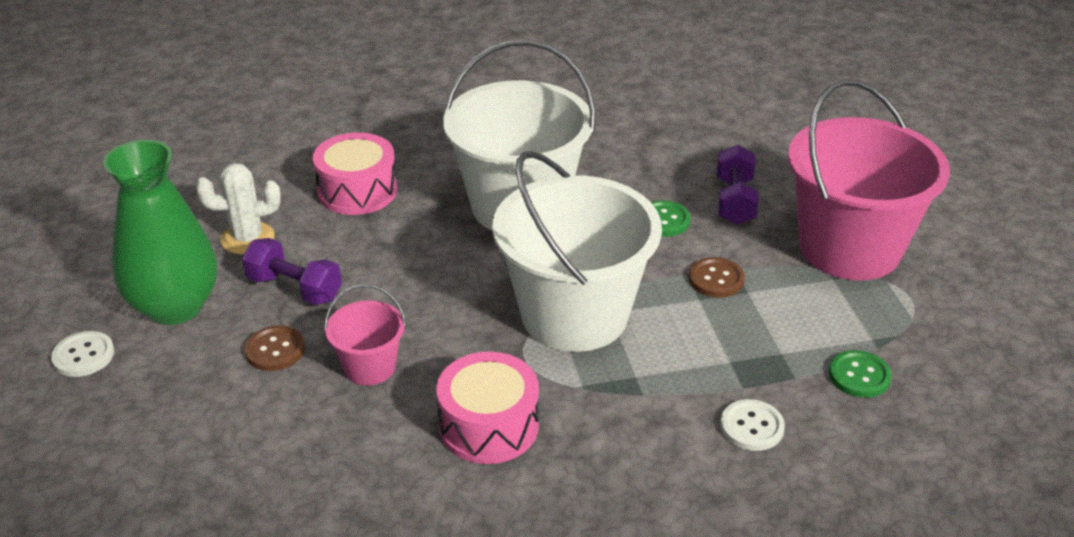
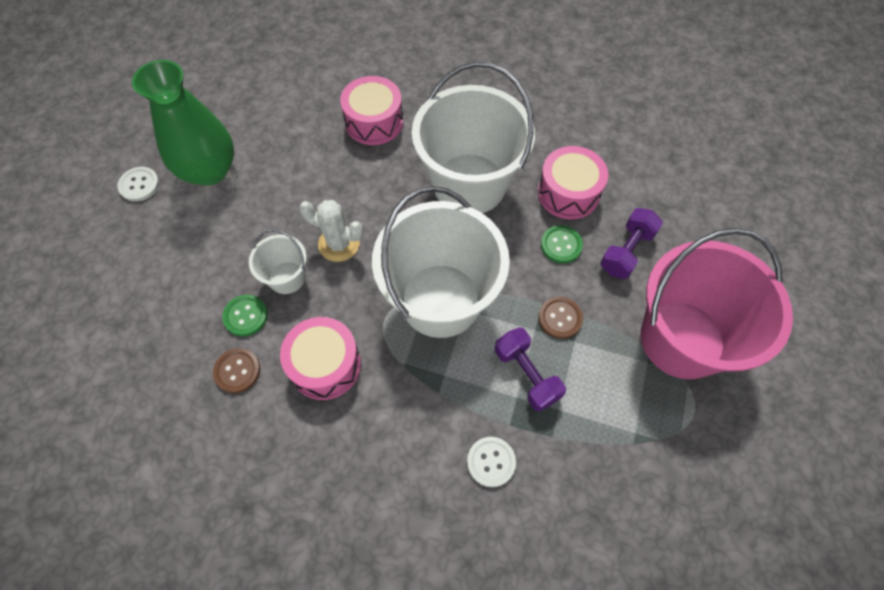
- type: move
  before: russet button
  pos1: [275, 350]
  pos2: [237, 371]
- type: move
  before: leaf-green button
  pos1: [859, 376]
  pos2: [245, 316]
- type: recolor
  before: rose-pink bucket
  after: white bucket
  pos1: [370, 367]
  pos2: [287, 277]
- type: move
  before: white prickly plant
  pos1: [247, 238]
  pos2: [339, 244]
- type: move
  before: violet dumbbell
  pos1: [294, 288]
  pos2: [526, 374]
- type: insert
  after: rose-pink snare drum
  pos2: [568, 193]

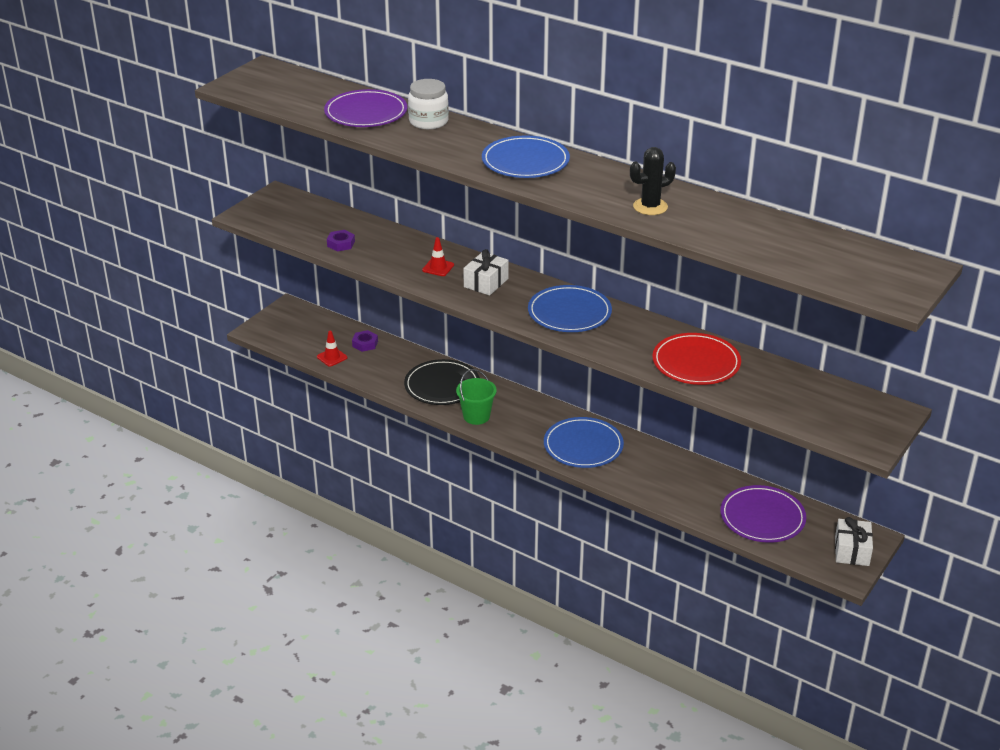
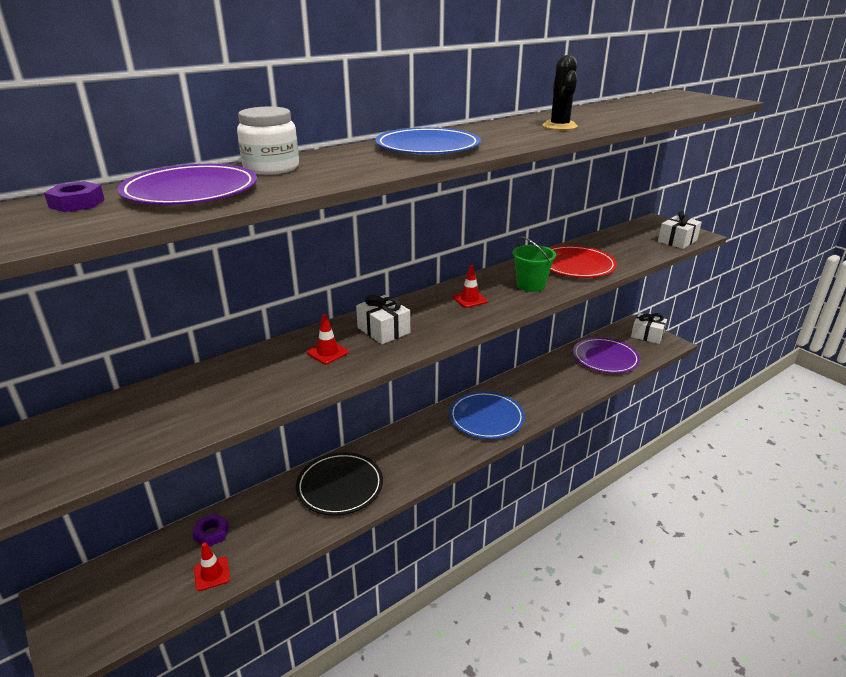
- type: move
  before: violet hex nut
  pos1: [341, 244]
  pos2: [77, 203]
- type: replace
  before: blue flat dish
  after: crimson safety cone
  pos1: [569, 313]
  pos2: [470, 299]
- type: move
  before: leaf-green bucket
  pos1: [476, 416]
  pos2: [530, 285]
- type: insert
  after: white present
  pos2: [677, 241]

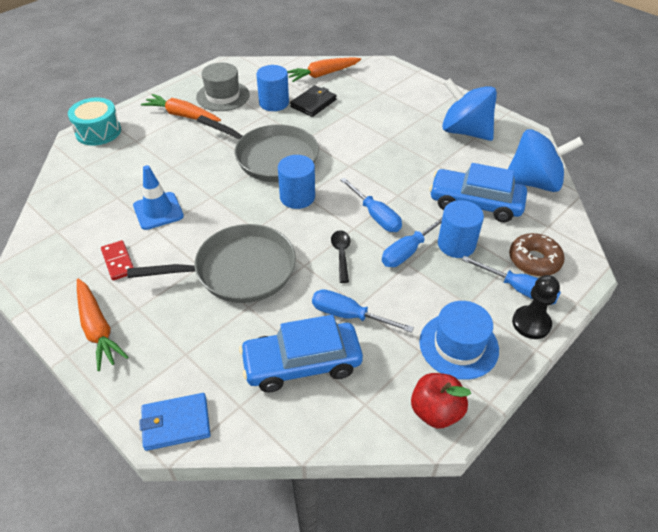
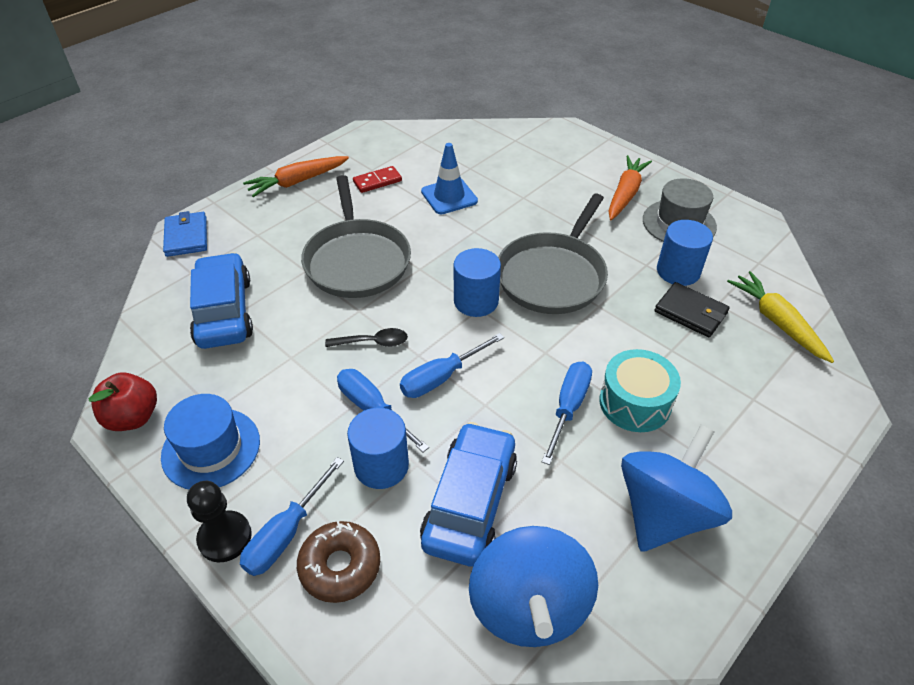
- type: move
  before: blue screwdriver
  pos1: [348, 315]
  pos2: [568, 407]
- type: move
  before: teal snare drum
  pos1: [98, 132]
  pos2: [635, 403]
- type: recolor
  before: bright orange toy carrot
  after: golden toy carrot
  pos1: [323, 74]
  pos2: [777, 322]

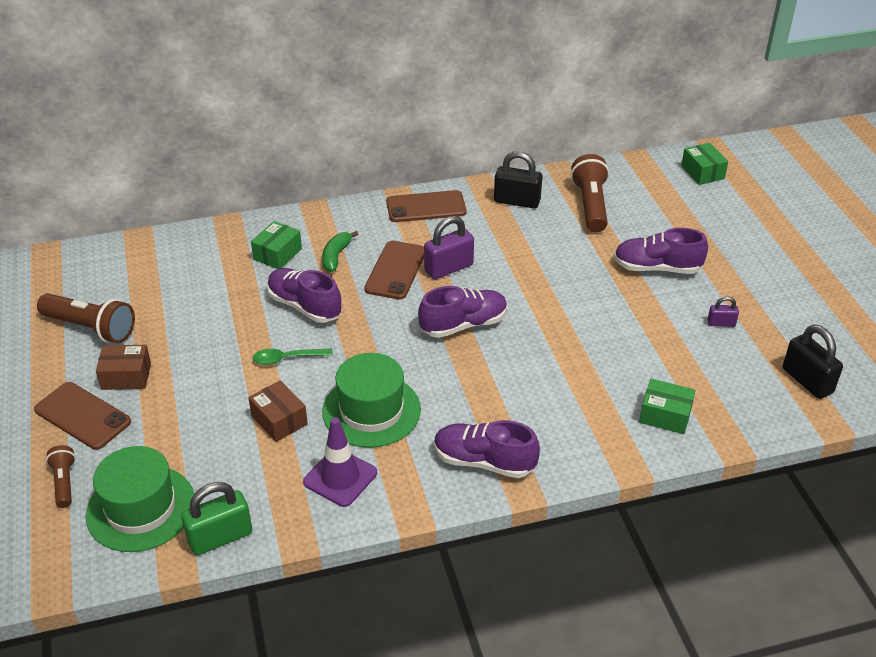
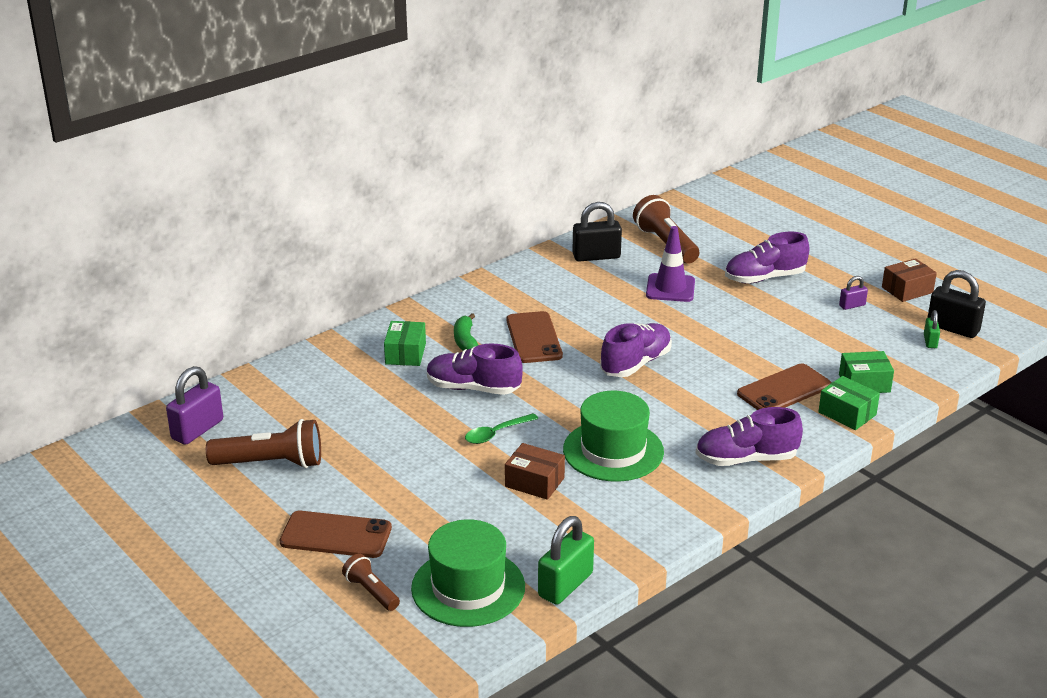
- type: move
  before: violet lock
  pos1: [448, 268]
  pos2: [197, 430]
- type: move
  before: violet safety cone
  pos1: [340, 477]
  pos2: [670, 288]
- type: move
  before: russet mobile phone
  pos1: [426, 207]
  pos2: [784, 390]
- type: move
  before: leaf-green parcel
  pos1: [702, 172]
  pos2: [847, 413]
- type: move
  before: russet parcel
  pos1: [126, 376]
  pos2: [907, 290]
- type: insert
  after: leaf-green lock
  pos2: [930, 341]

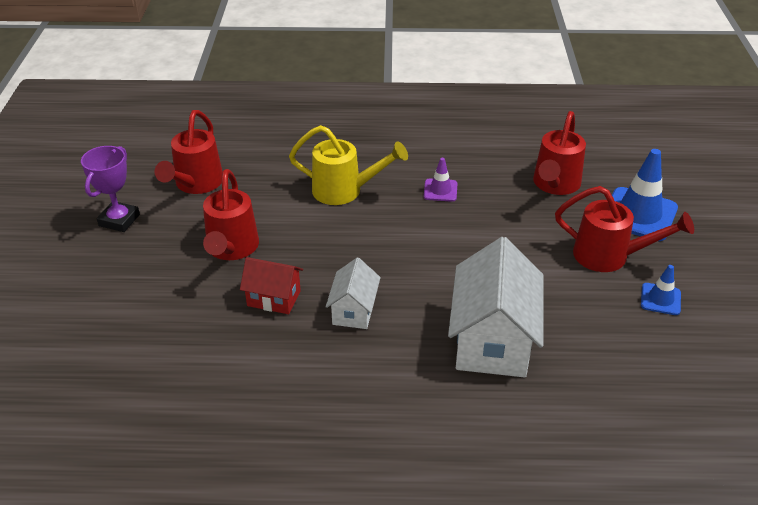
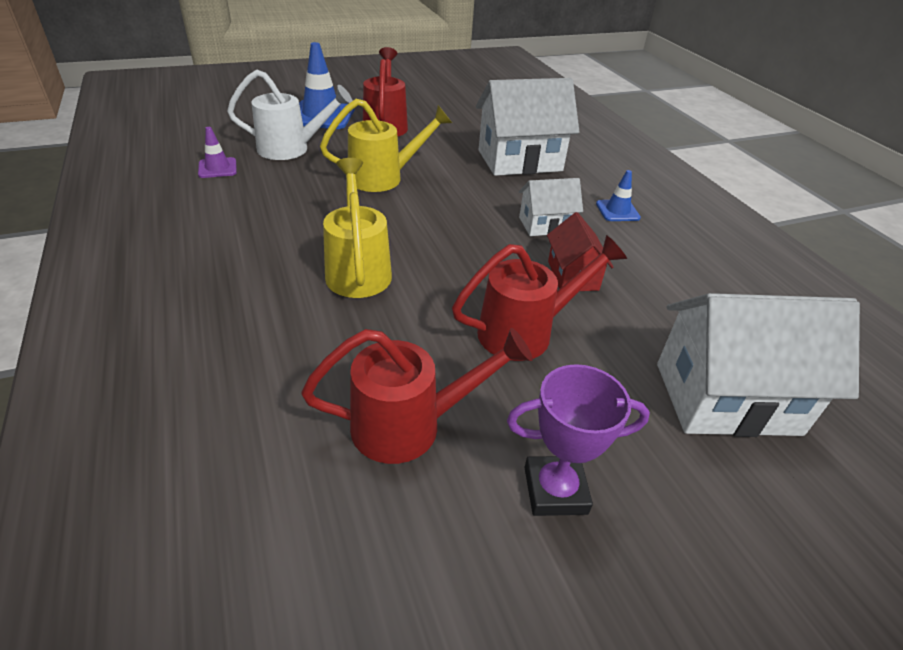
- type: move
  before: violet safety cone
  pos1: [440, 190]
  pos2: [217, 168]
- type: recolor
  before: crimson watering pot
  after: white watering pot
  pos1: [555, 185]
  pos2: [291, 149]
- type: insert
  after: golden watering pot
  pos2: [383, 178]
- type: move
  before: blue safety cone
  pos1: [660, 299]
  pos2: [617, 211]
- type: insert
  after: white house
  pos2: [726, 398]

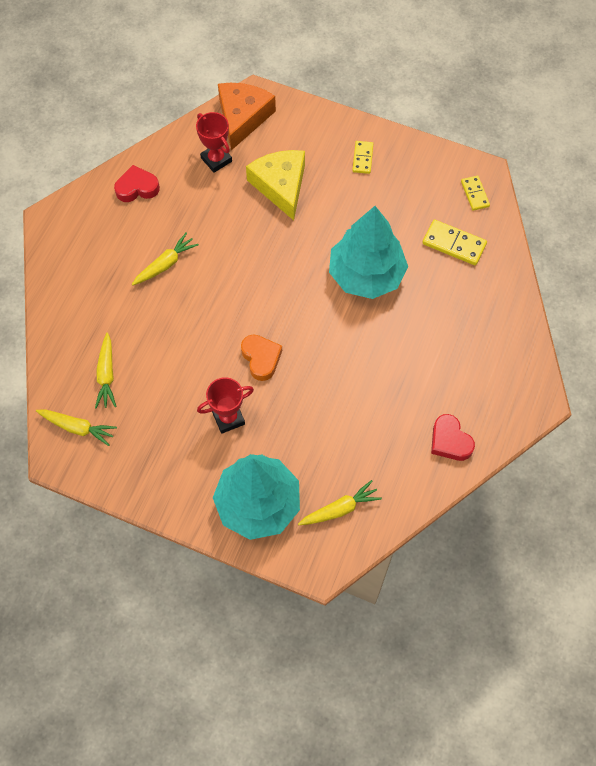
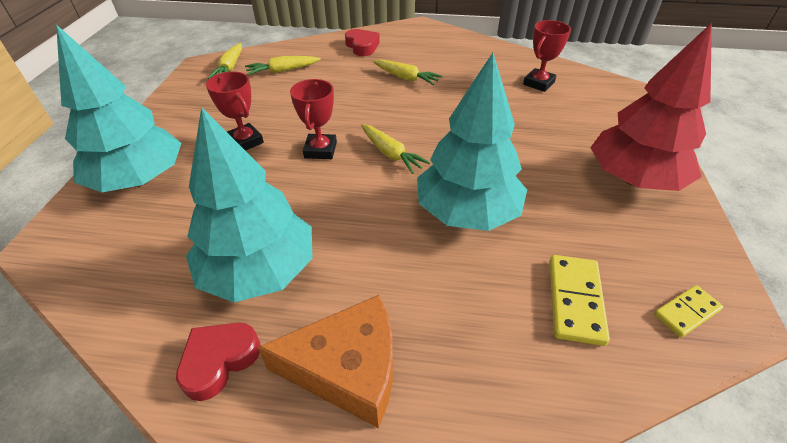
- type: insert
  after: teal toy tree
  pos2: [259, 270]
- type: move
  before: bright orange piece of cheese
  pos1: [242, 117]
  pos2: [347, 368]
- type: replace
  before: bright orange heart
  after: crimson prize cup
  pos1: [261, 358]
  pos2: [320, 150]
- type: move
  before: crimson heart
  pos1: [137, 188]
  pos2: [362, 46]
- type: move
  before: golden toy carrot
  pos1: [340, 509]
  pos2: [391, 154]
- type: replace
  before: golden domino piece
  after: crimson toy tree
  pos1: [362, 158]
  pos2: [633, 179]
- type: delete
  before: golden piece of cheese
  pos1: [280, 186]

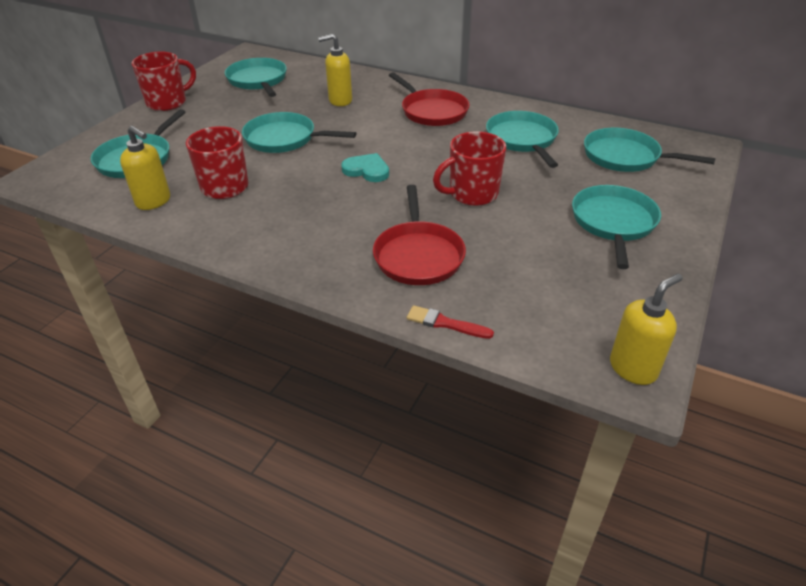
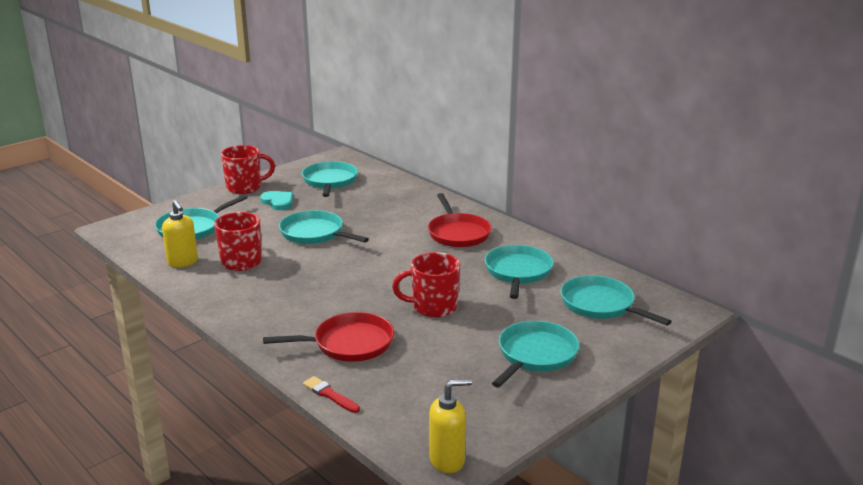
- type: move
  before: teal heart
  pos1: [367, 170]
  pos2: [278, 202]
- type: rotate
  before: crimson skillet
  pos1: [418, 255]
  pos2: [349, 343]
  turn: -120
- type: delete
  before: golden pump bottle
  pos1: [340, 101]

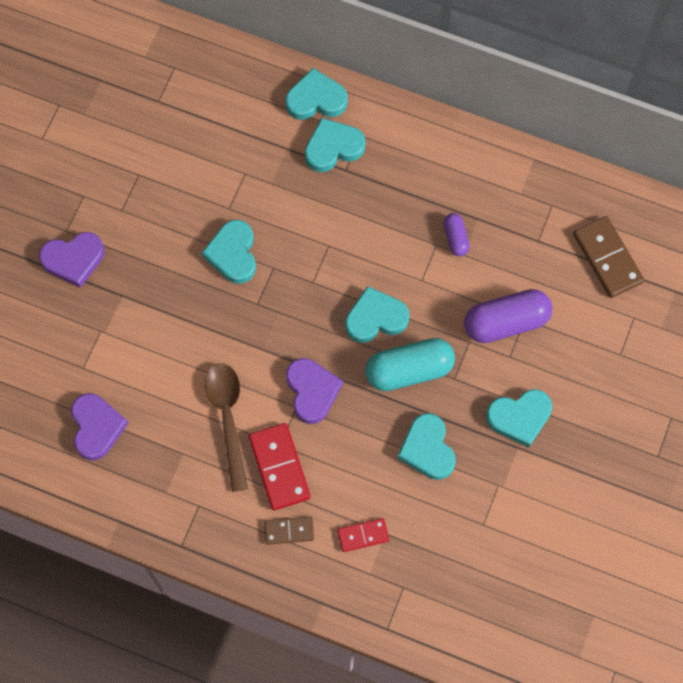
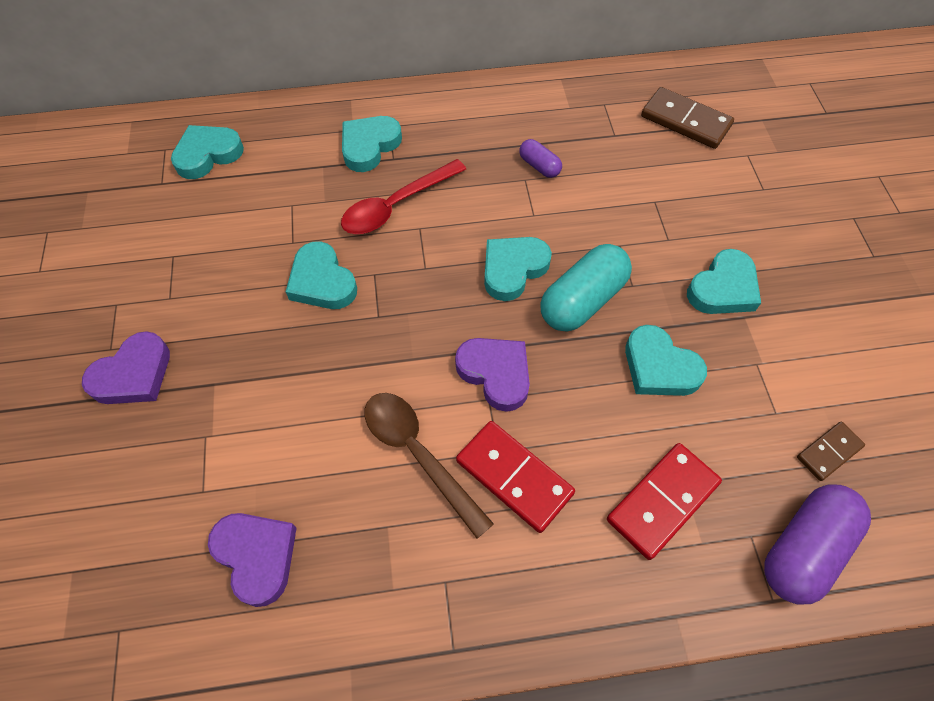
- type: move
  before: teal heart
  pos1: [316, 99]
  pos2: [208, 154]
- type: insert
  after: crimson teaspoon
  pos2: [396, 205]
- type: resize
  before: crimson domino piece
  pos1: [363, 535]
  pos2: [662, 501]
  scale: 1.71
- type: move
  before: violet capsule
  pos1: [506, 322]
  pos2: [804, 548]
- type: move
  before: russet domino piece
  pos1: [289, 531]
  pos2: [829, 452]

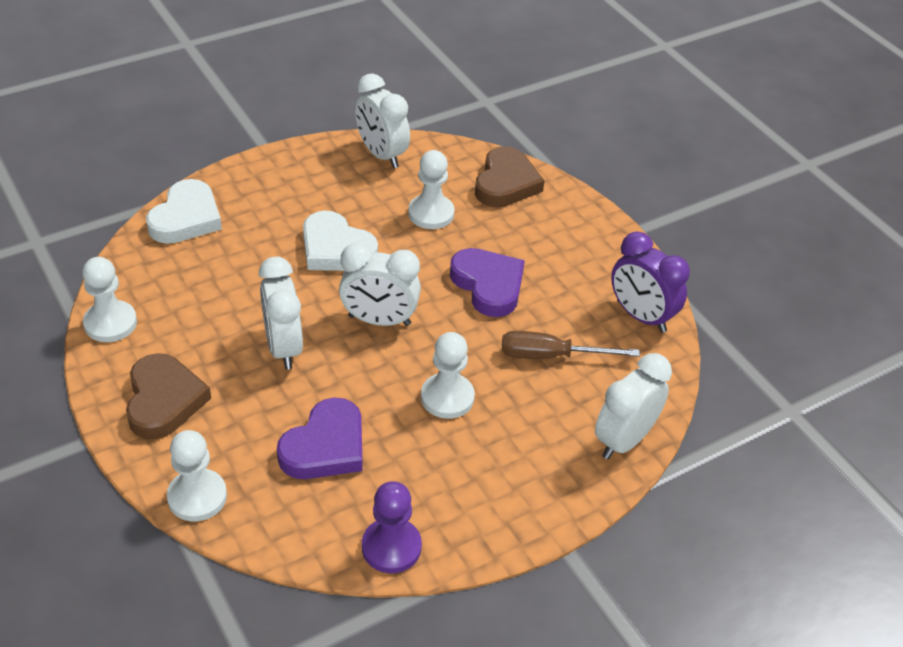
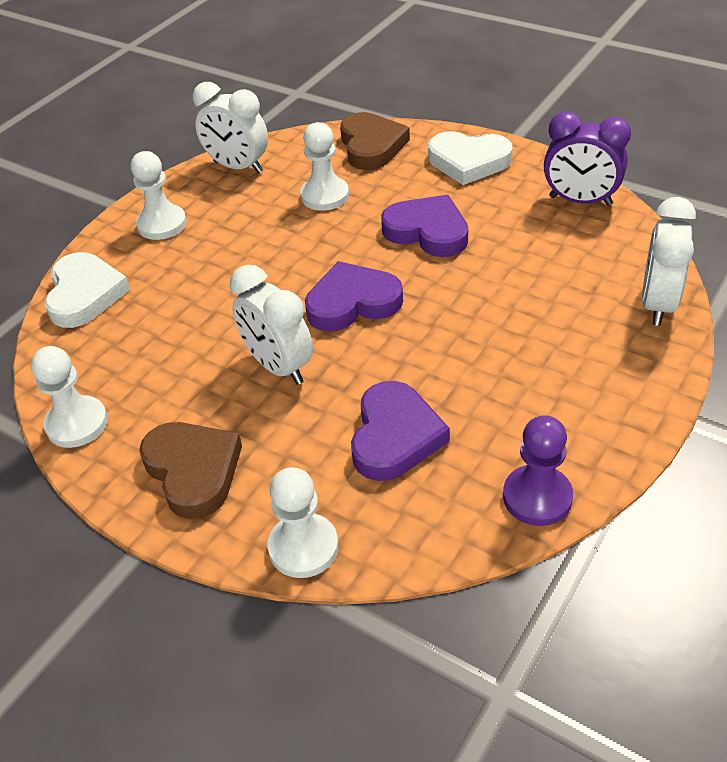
- type: move
  before: white pawn
  pos1: [447, 397]
  pos2: [162, 224]
- type: replace
  before: white alarm clock
  after: violet heart
  pos1: [379, 320]
  pos2: [352, 302]
- type: move
  before: white heart
  pos1: [336, 249]
  pos2: [468, 162]
- type: delete
  before: russet screwdriver
  pos1: [551, 356]

